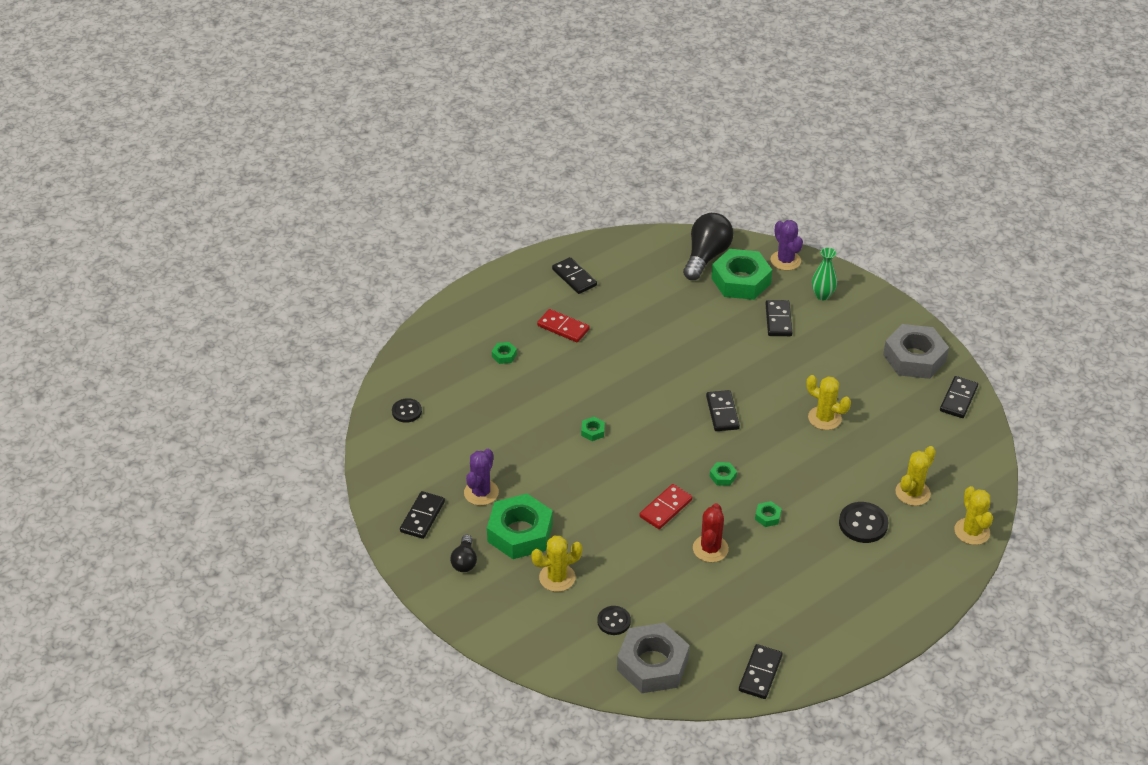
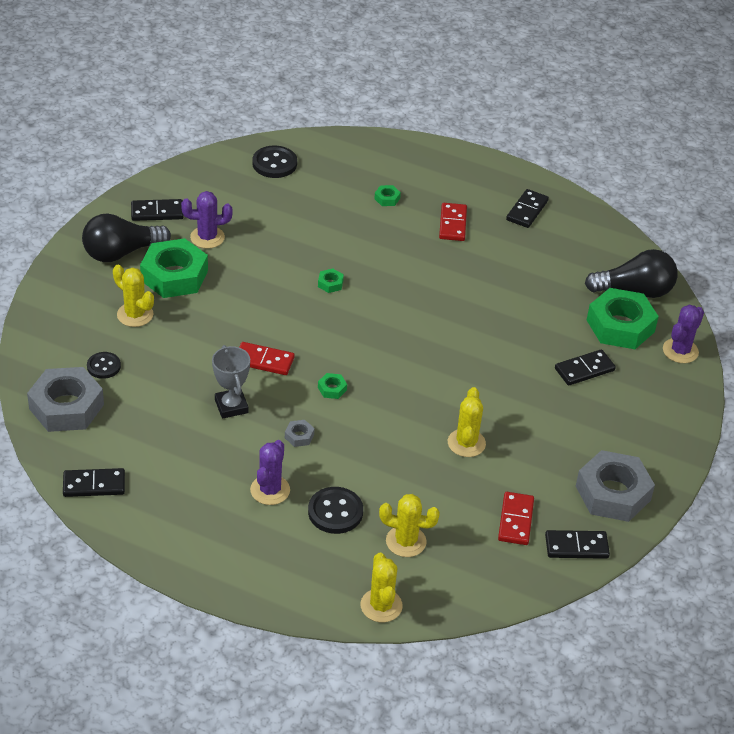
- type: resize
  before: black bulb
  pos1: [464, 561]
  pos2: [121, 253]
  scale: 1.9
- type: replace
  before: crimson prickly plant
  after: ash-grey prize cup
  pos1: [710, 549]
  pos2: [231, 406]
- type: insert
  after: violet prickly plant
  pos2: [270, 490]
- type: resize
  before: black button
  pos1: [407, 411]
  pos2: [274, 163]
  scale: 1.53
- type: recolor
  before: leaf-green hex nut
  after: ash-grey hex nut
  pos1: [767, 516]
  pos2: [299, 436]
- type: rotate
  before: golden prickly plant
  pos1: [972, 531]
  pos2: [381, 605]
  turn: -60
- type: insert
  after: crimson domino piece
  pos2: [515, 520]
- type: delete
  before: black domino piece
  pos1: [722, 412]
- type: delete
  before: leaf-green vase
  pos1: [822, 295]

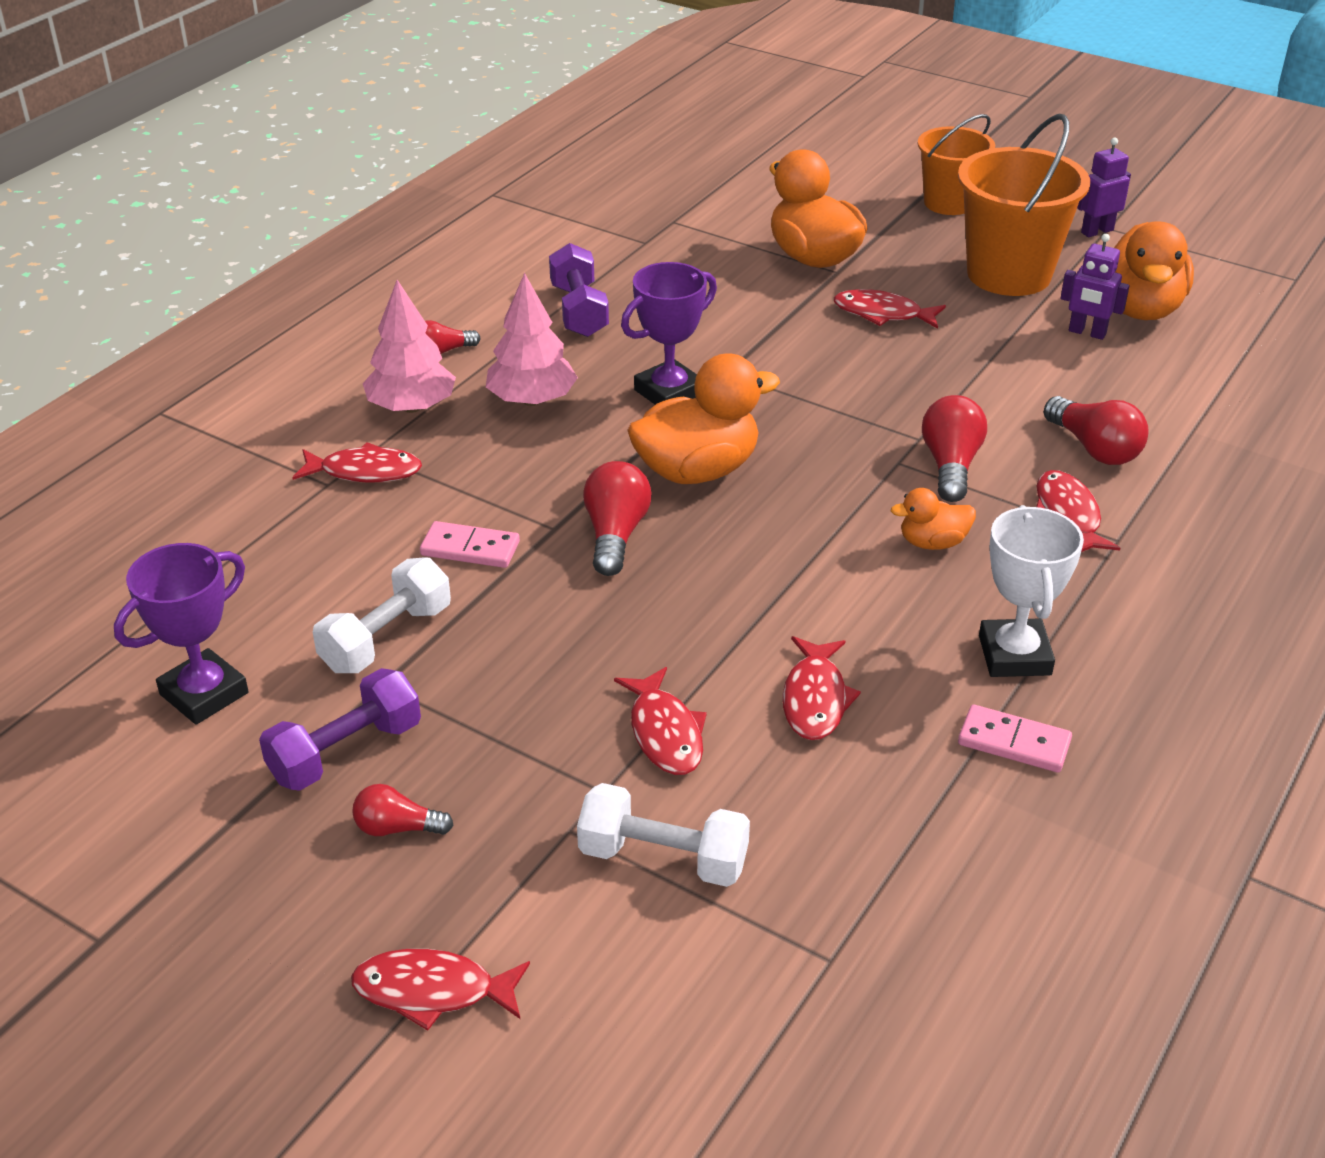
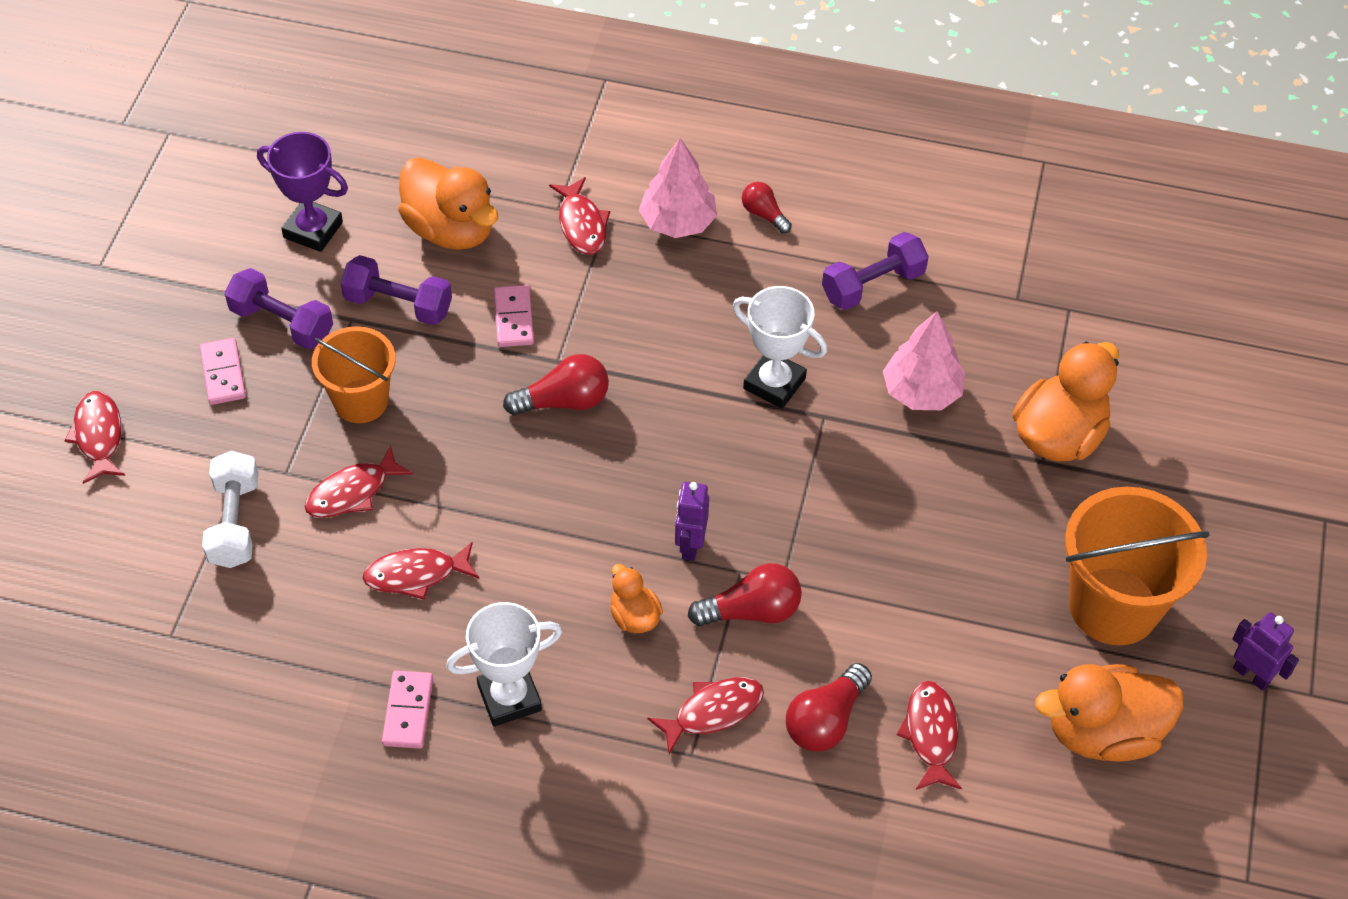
- type: replace
  before: crimson bulb
  after: rose-pink domino piece
  pos1: [397, 828]
  pos2: [223, 374]
- type: move
  before: bright orange bucket
  pos1: [949, 203]
  pos2: [361, 401]
- type: recolor
  before: white dumbbell
  after: violet dumbbell
  pos1: [386, 638]
  pos2: [398, 304]
- type: move
  before: bright orange rubber duck
  pos1: [697, 470]
  pos2: [451, 230]
- type: move
  before: violet toy robot
  pos1: [1087, 333]
  pos2: [690, 545]
- type: recolor
  before: violet prize cup
  after: white prize cup
  pos1: [669, 392]
  pos2: [774, 383]
- type: move
  before: rose-pink toy tree
  pos1: [532, 400]
  pos2: [921, 392]
- type: move
  before: crimson toy fish
  pos1: [882, 314]
  pos2: [931, 734]

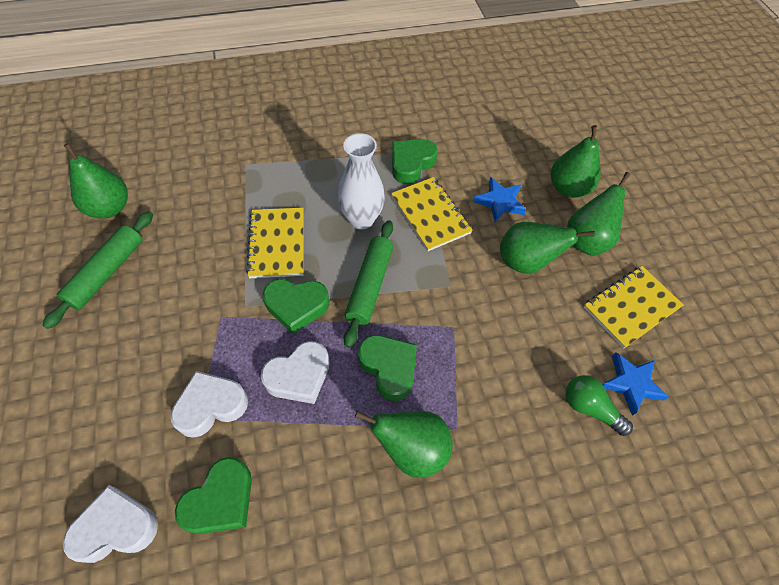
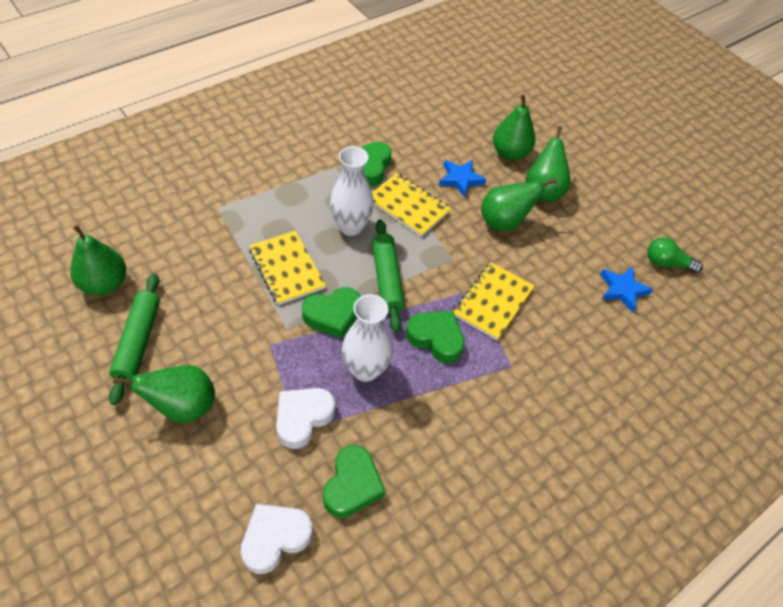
- type: move
  before: leaf-green pear
  pos1: [411, 449]
  pos2: [183, 406]
- type: replace
  before: white heart
  after: white vase
  pos1: [299, 376]
  pos2: [365, 369]
- type: move
  before: golden notebook
  pos1: [631, 307]
  pos2: [493, 302]
- type: move
  before: leaf-green bulb
  pos1: [589, 408]
  pos2: [666, 263]

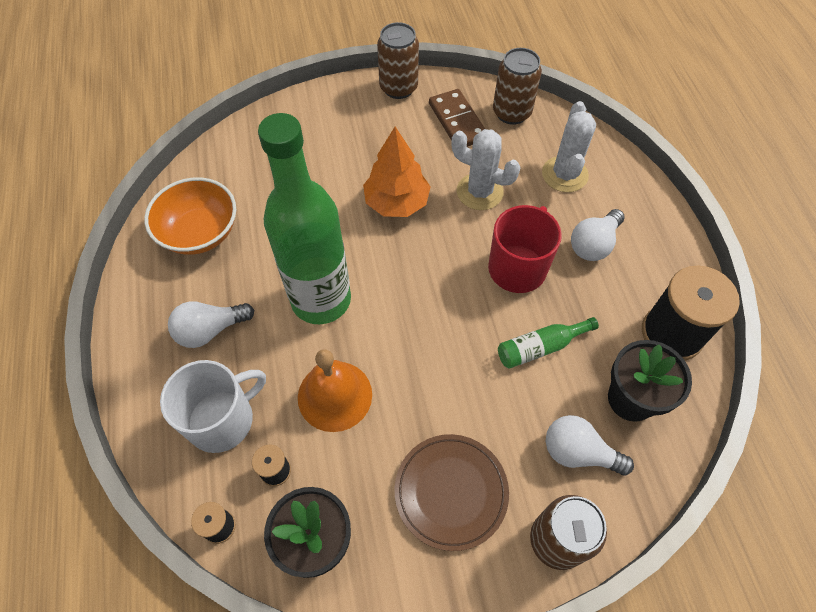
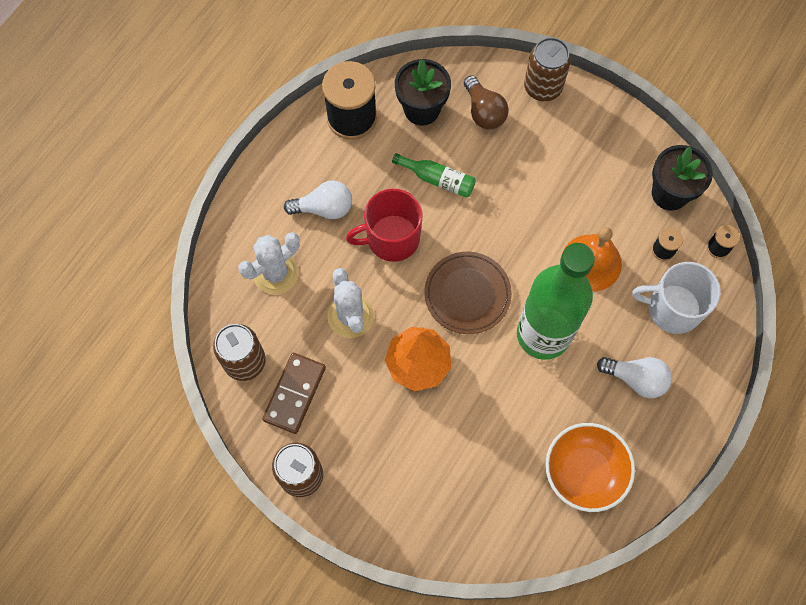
- type: move
  before: russet flat dish
  pos1: [451, 492]
  pos2: [467, 294]
- type: recolor
  before: white bulb
  after: russet bulb
  pos1: [578, 452]
  pos2: [484, 112]

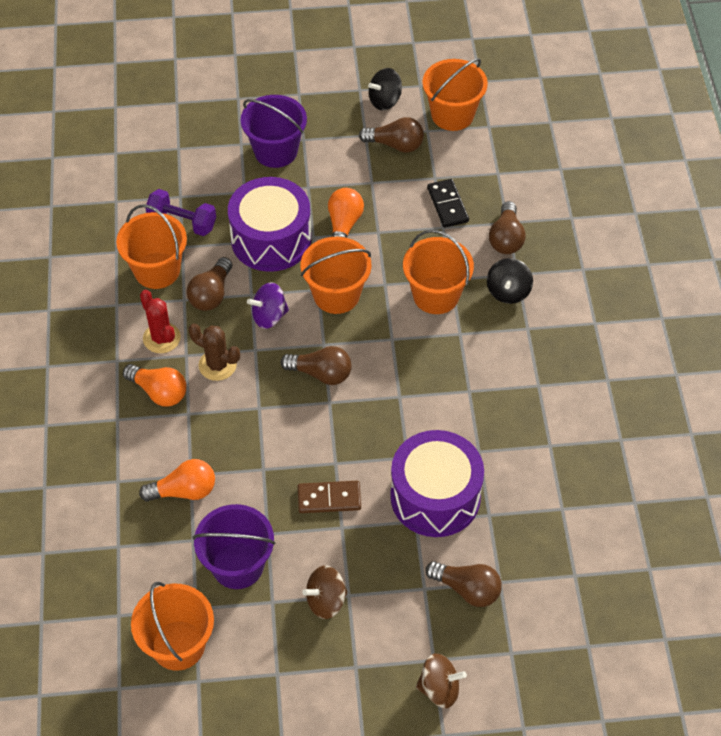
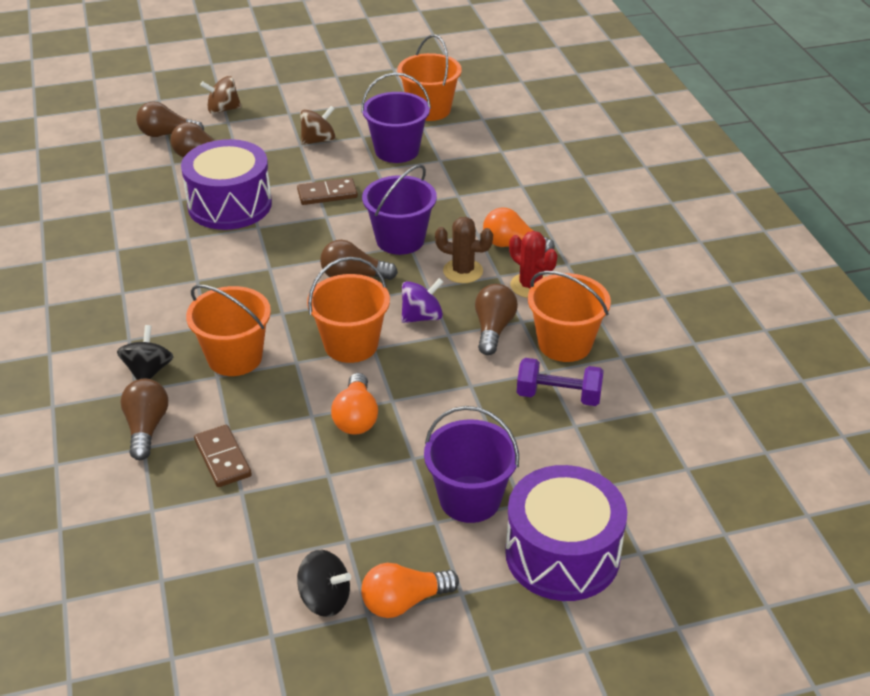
- type: move
  before: russet bulb
  pos1: [395, 145]
  pos2: [167, 134]
- type: recolor
  before: black domino piece
  after: russet domino piece
  pos1: [447, 205]
  pos2: [223, 458]
- type: rotate
  before: black spinning top
  pos1: [385, 101]
  pos2: [325, 599]
  turn: 60
- type: move
  before: bright orange bulb
  pos1: [184, 491]
  pos2: [404, 602]
- type: insert
  after: violet bucket
  pos2: [400, 240]
- type: move
  before: violet snare drum
  pos1: [271, 239]
  pos2: [562, 554]
- type: delete
  before: bright orange bucket
  pos1: [452, 115]

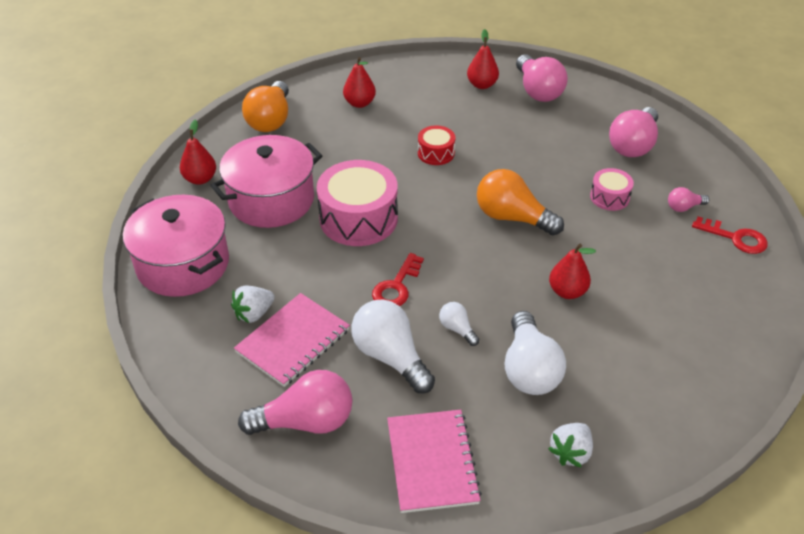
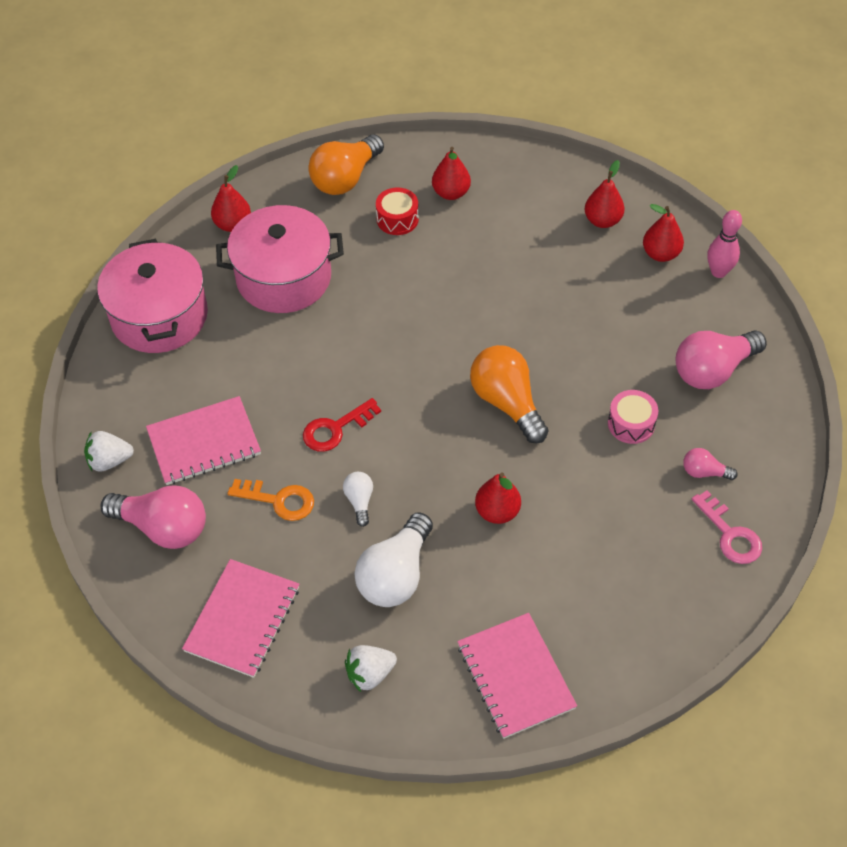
- type: move
  before: white toy strawberry
  pos1: [254, 314]
  pos2: [109, 461]
- type: replace
  before: white bulb
  after: bright orange latchkey
  pos1: [390, 357]
  pos2: [278, 500]
- type: move
  before: crimson snare drum
  pos1: [436, 153]
  pos2: [397, 219]
- type: insert
  after: rose-pink notebook
  pos2: [515, 676]
- type: replace
  before: rose-pink bulb
  after: crimson pear
  pos1: [538, 91]
  pos2: [660, 254]
- type: recolor
  before: crimson latchkey
  after: rose-pink latchkey
  pos1: [735, 238]
  pos2: [730, 534]
- type: insert
  after: rose-pink bowling pin
  pos2: [718, 272]
- type: delete
  before: rose-pink snare drum
  pos1: [358, 218]

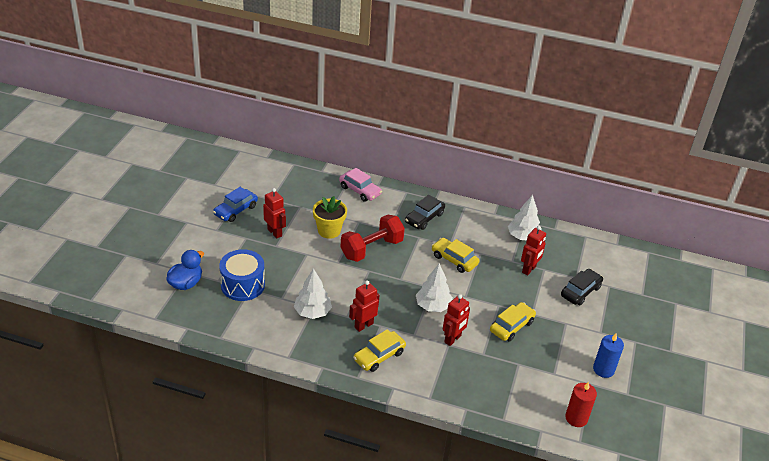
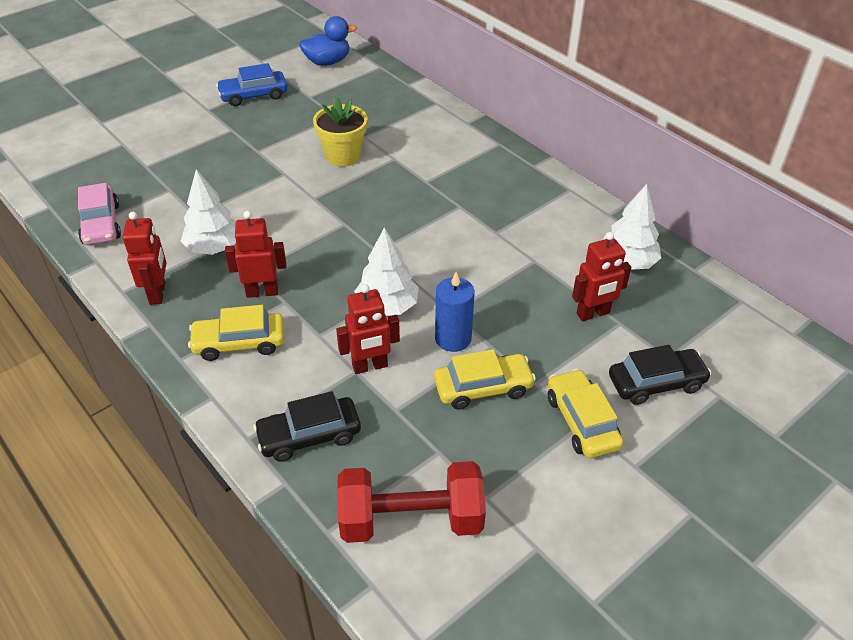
- type: move
  before: rose-pink automobile
  pos1: [360, 190]
  pos2: [101, 224]
- type: move
  before: crimson toy robot
  pos1: [275, 232]
  pos2: [158, 293]
- type: move
  before: black automobile
  pos1: [424, 218]
  pos2: [309, 435]
- type: move
  before: blue rubber duck
  pos1: [186, 283]
  pos2: [327, 62]
- type: move
  before: crimson dumbbell
  pos1: [371, 249]
  pos2: [411, 520]
- type: move
  before: blue candle
  pos1: [603, 369]
  pos2: [453, 338]
- type: move
  before: golden automobile
  pos1: [454, 260]
  pos2: [582, 421]
- type: delete
  before: blue snare drum
  pos1: [243, 285]
- type: delete
  before: crimson candle
  pos1: [576, 418]

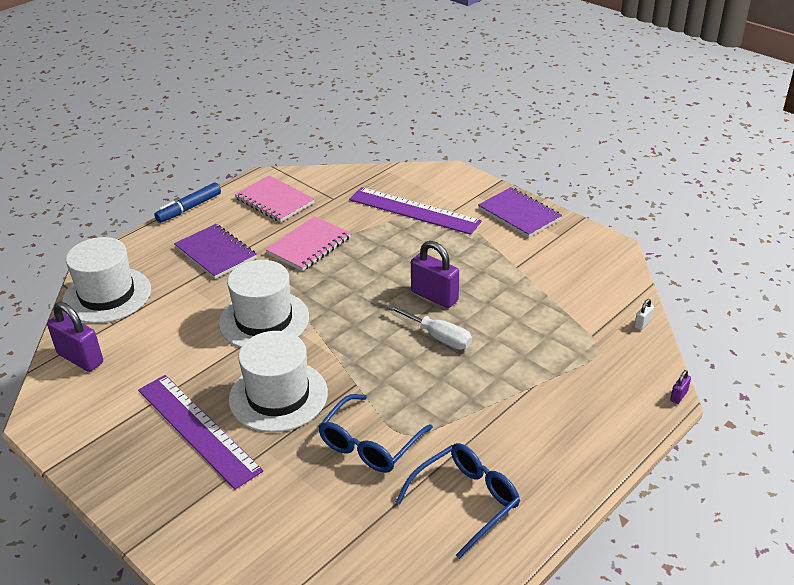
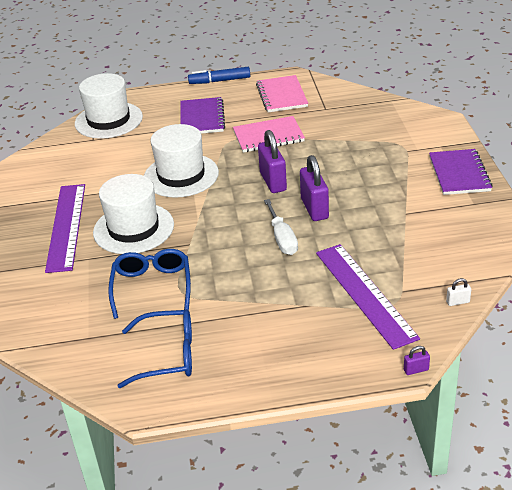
- type: rotate
  before: blue eyeglasses
  pos1: [370, 444]
  pos2: [152, 287]
  turn: 105
- type: move
  before: violet lock
  pos1: [80, 358]
  pos2: [273, 182]
- type: move
  before: violet straightedge
  pos1: [414, 210]
  pos2: [365, 294]

